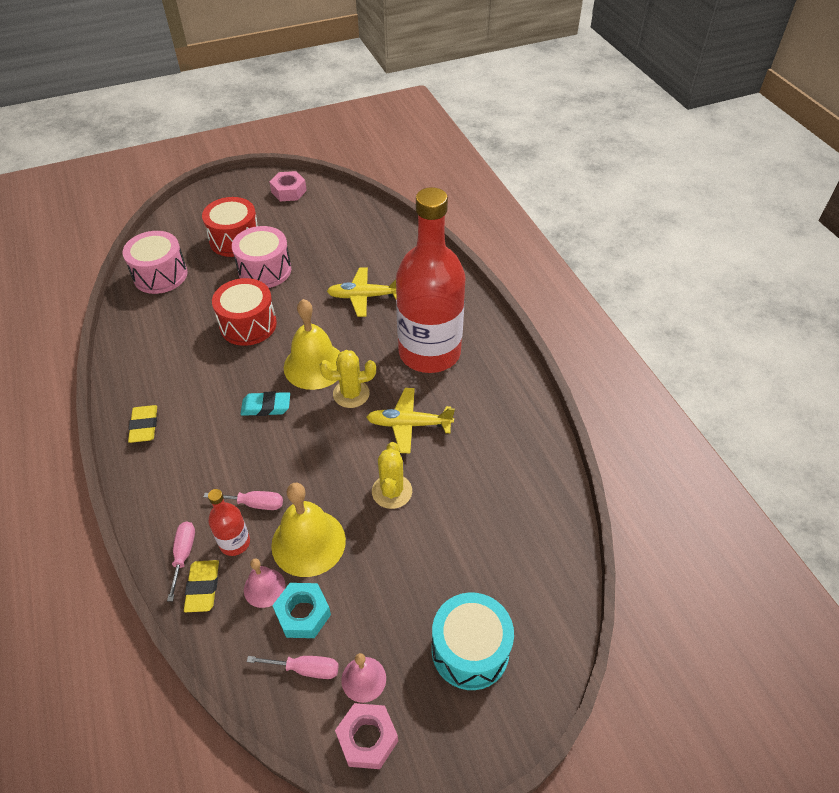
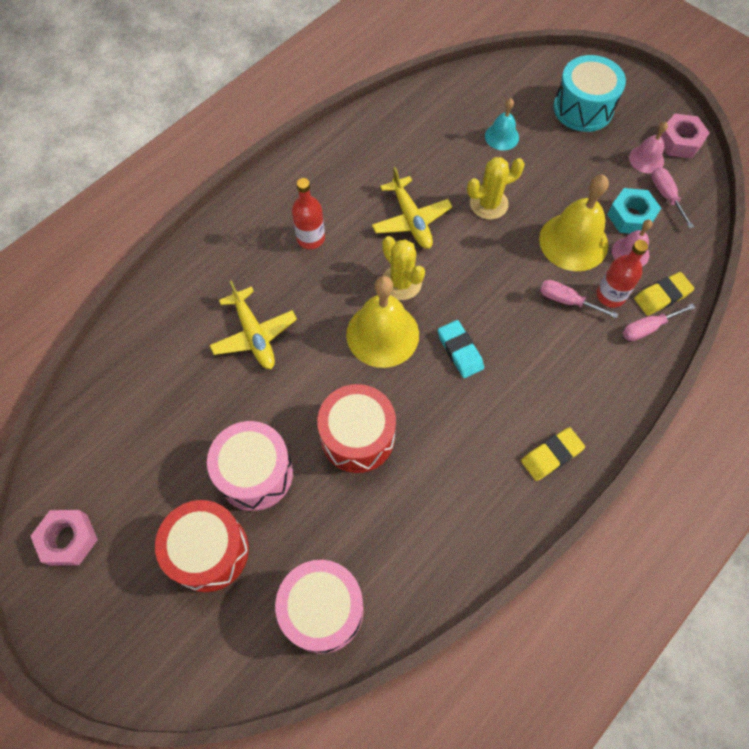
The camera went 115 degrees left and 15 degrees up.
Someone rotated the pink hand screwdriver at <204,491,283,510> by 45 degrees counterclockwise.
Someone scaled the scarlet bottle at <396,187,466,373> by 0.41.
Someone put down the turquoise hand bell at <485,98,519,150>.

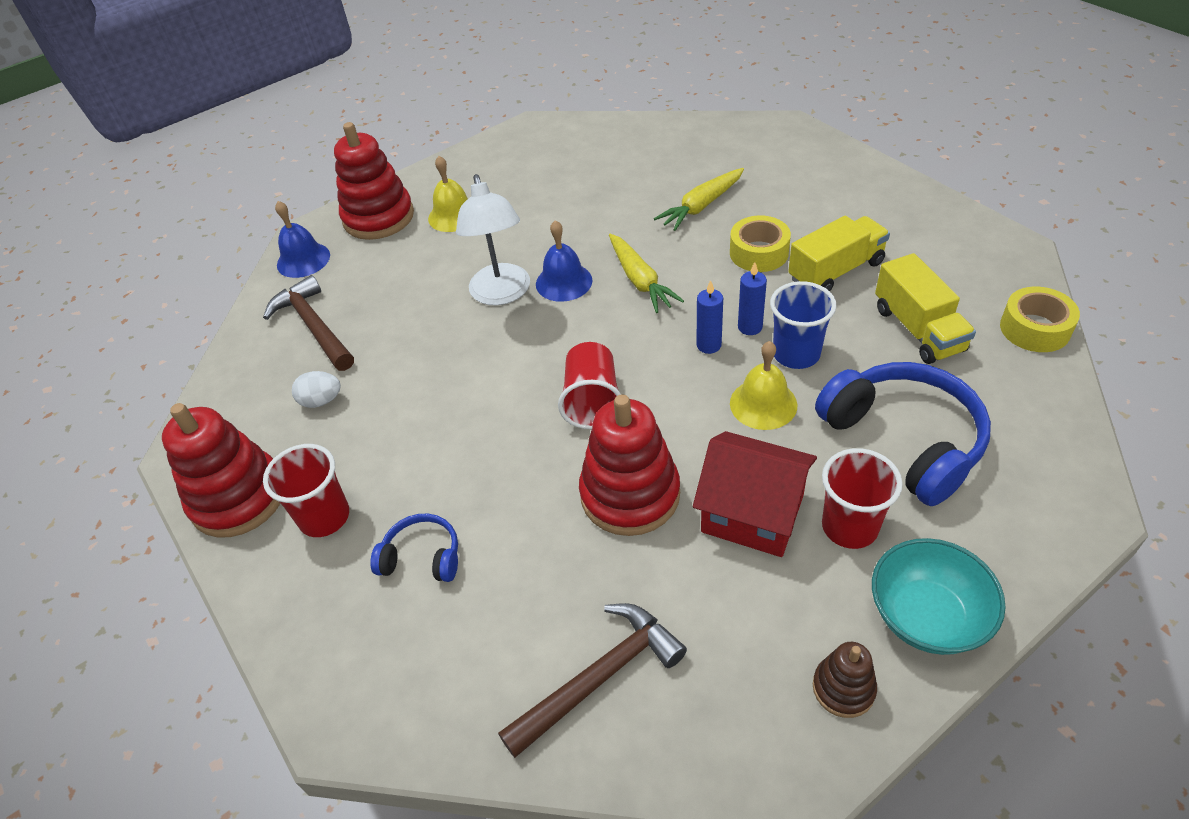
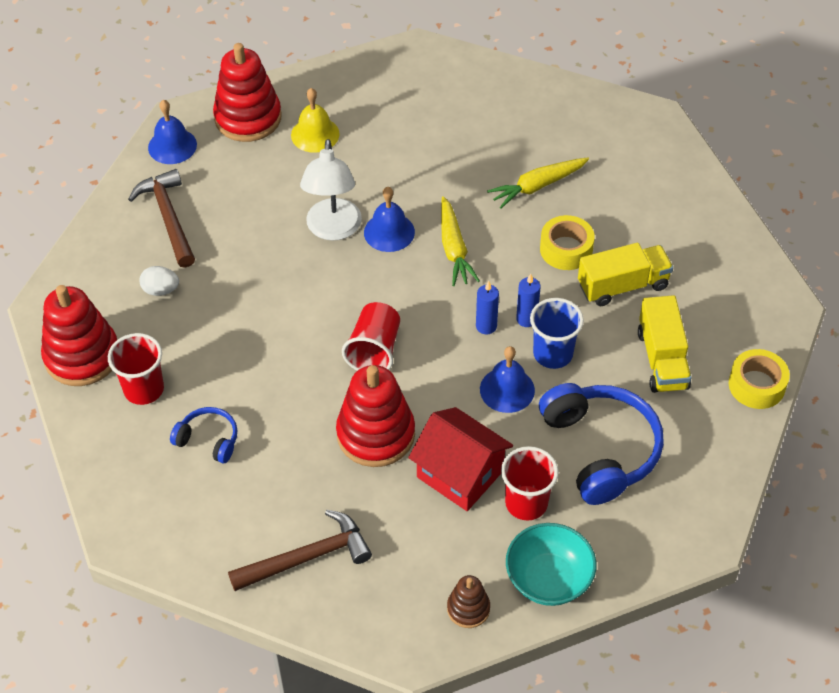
The camera went 10 degrees right and 5 degrees up.
Someone repainted the bright yellow hand bell at <730,341,797,430>, which became the blue hand bell at <480,346,535,413>.

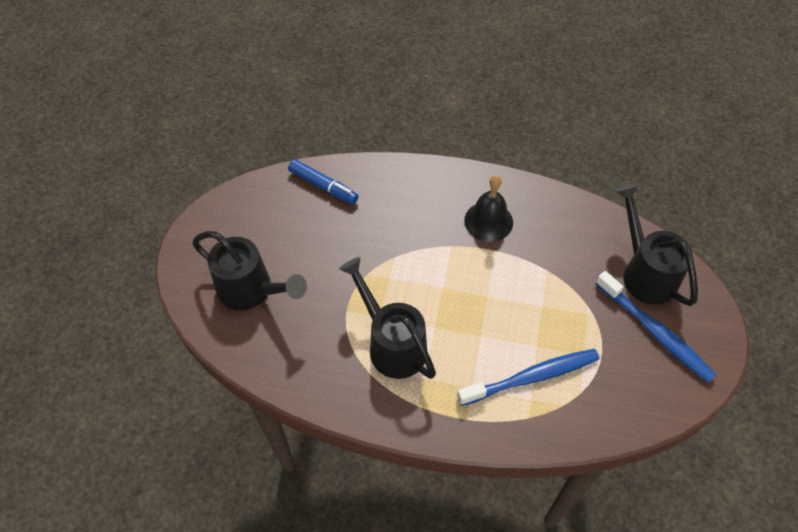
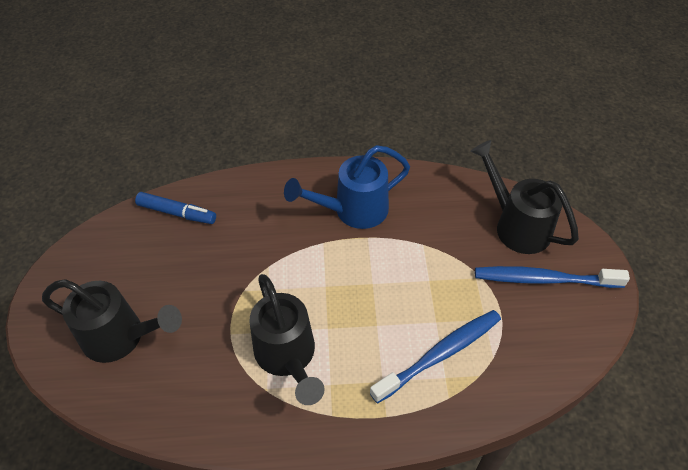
The camera went 15 degrees left and 5 degrees down.
Someone rotated the jet-black watering pot at <339,257,436,379> by 150 degrees counterclockwise.
Someone swapped the jet-black hand bell at <464,175,513,242> for the blue watering pot at <284,145,410,229>.
Someone rotated the blue toothbrush at <595,271,716,383> by 150 degrees clockwise.

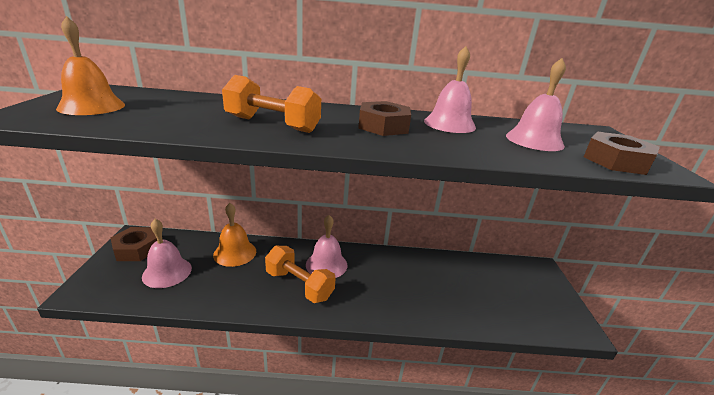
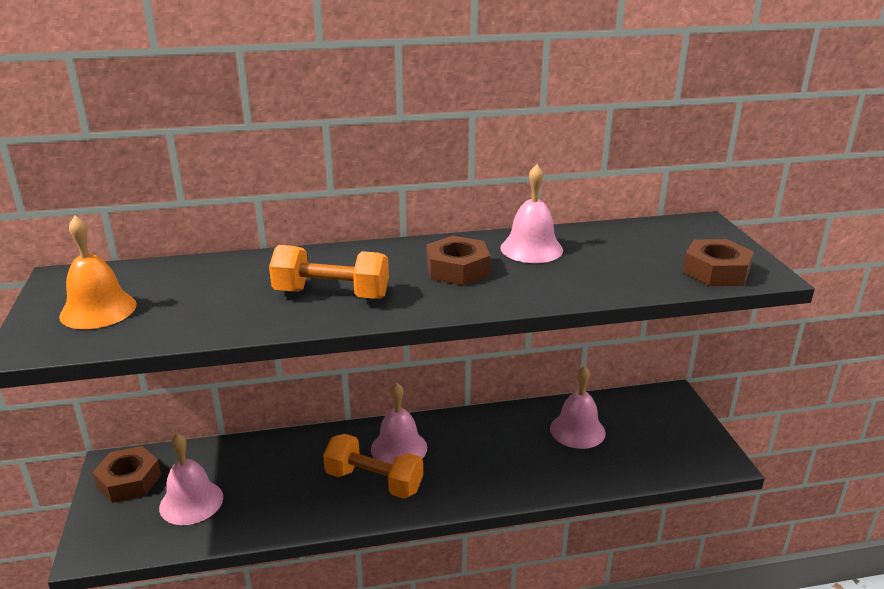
The camera went 10 degrees left and 0 degrees up.
Someone took away the orange-coloured hand bell at <213,203,256,267>.
Someone carried the pink hand bell from <506,58,566,151> to <550,366,606,449>.

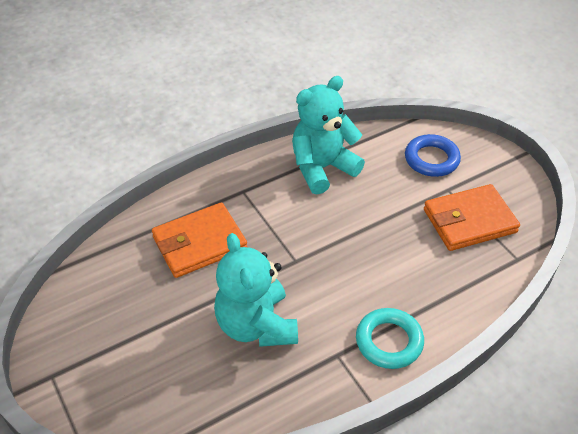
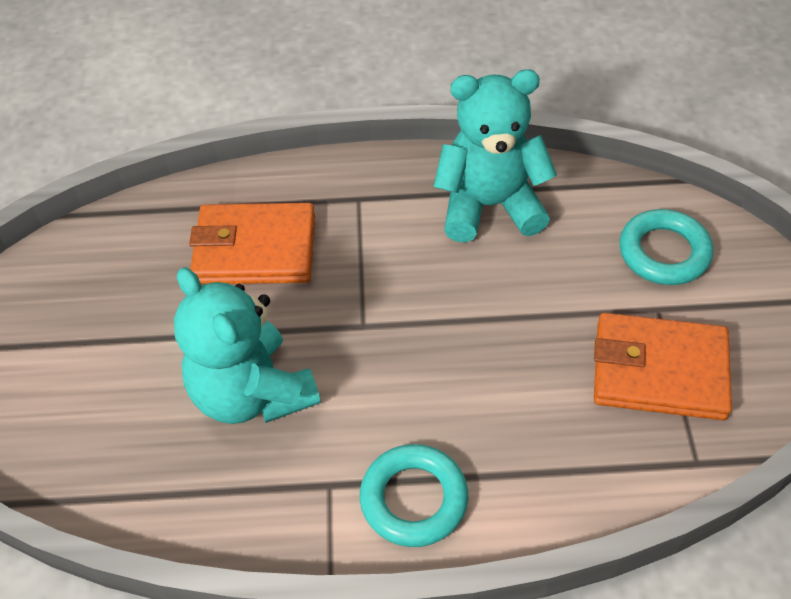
The camera went 30 degrees right and 5 degrees up.
Someone rotated the turquoise teddy bear at <214,233,298,347> by 45 degrees counterclockwise.
Someone repainted the blue ring at <405,134,461,177>, which became the turquoise ring at <619,209,713,285>.

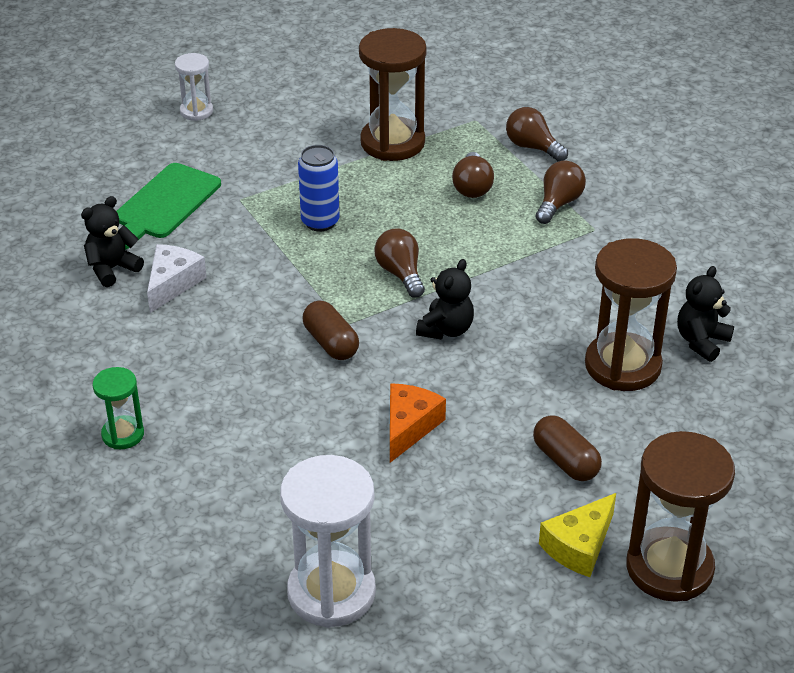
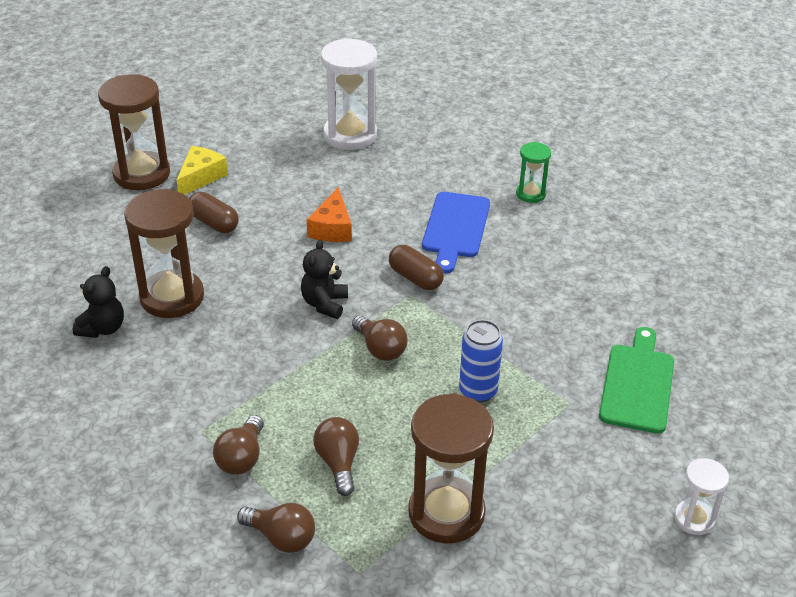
The camera went 165 degrees right and 0 degrees up.
Someone took away the jet-black teddy bear at <81,196,144,287>.
Someone took away the pure white piece of cheese at <147,244,207,313>.
Someone put down the blue chopping board at <422,192,490,274>.

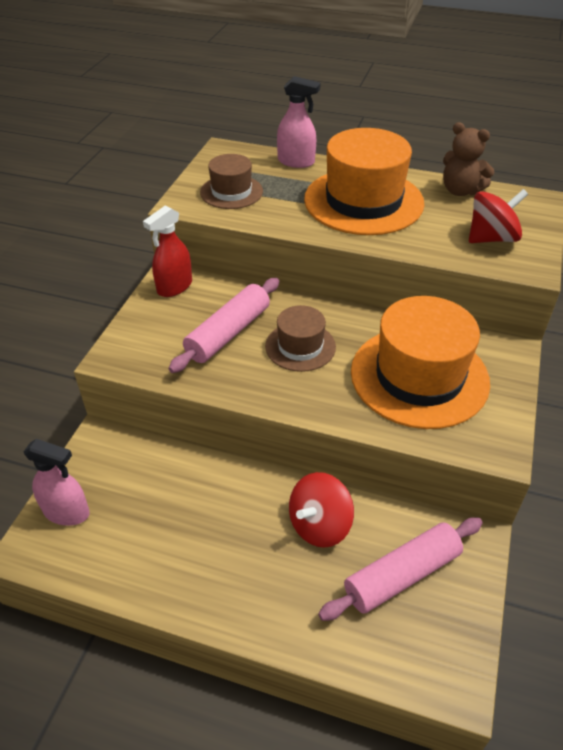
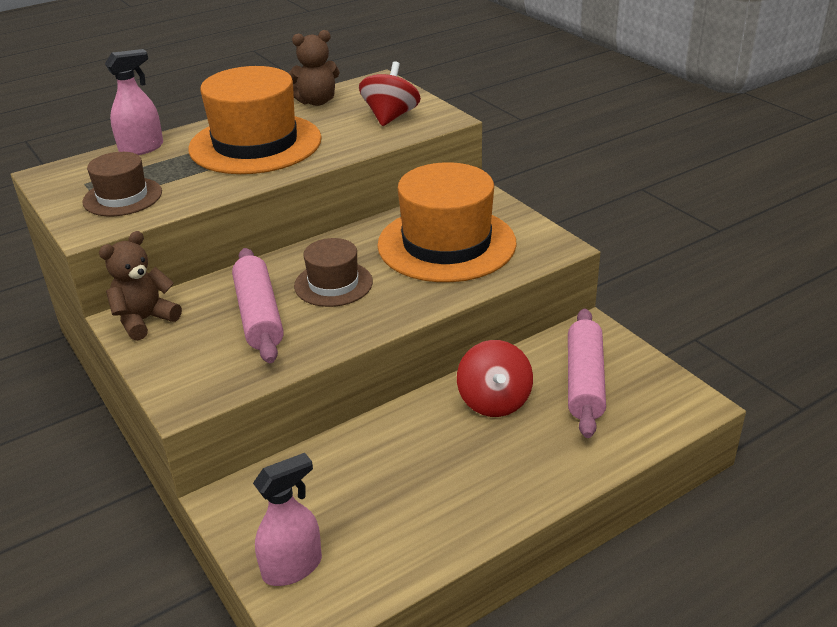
The camera went 50 degrees left and 10 degrees down.
Someone swapped the scarlet spray bottle at <143,205,192,297> for the brown teddy bear at <99,231,182,341>.

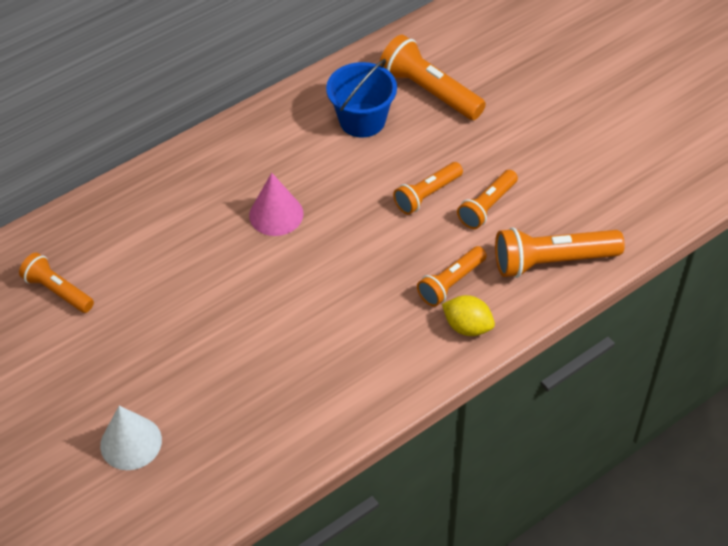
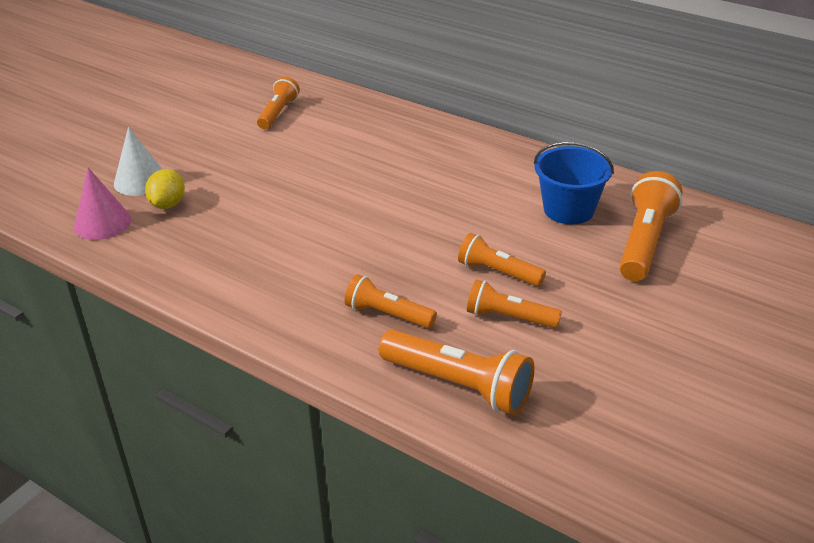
The camera went 70 degrees right and 15 degrees down.
Someone carried the pink cone shape from <249,173,304,236> to <74,167,131,240>.
Someone carried the bright yellow citrus fruit from <442,295,495,336> to <145,169,185,209>.
Someone rotated the orange-coloured pocket torch at <495,227,625,278> by 150 degrees clockwise.

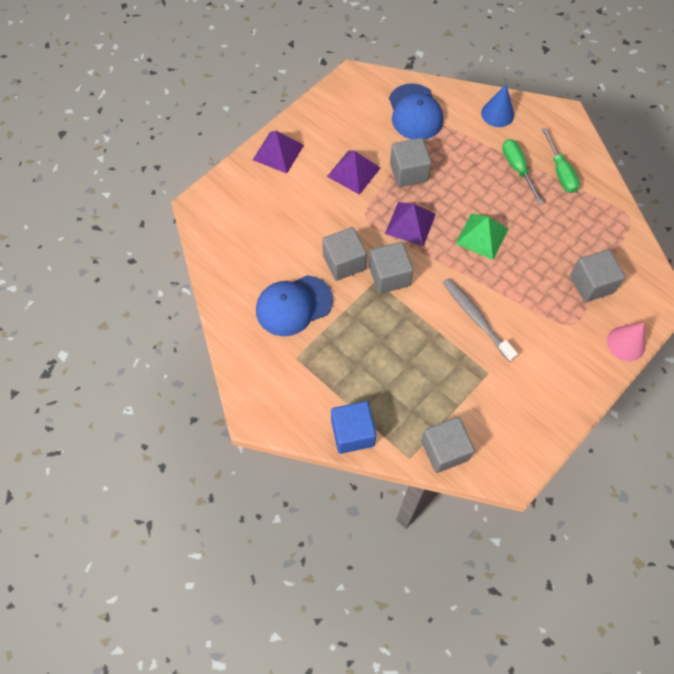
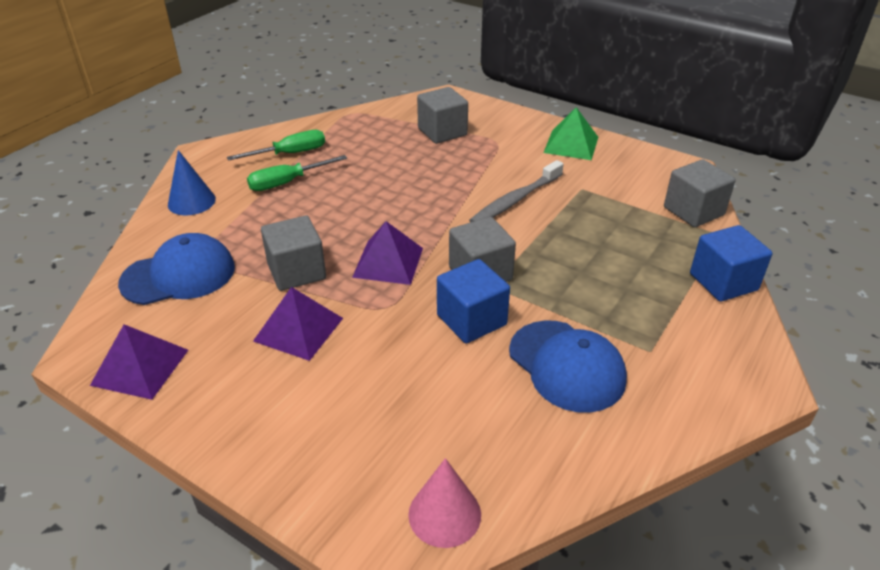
The camera went 100 degrees left and 25 degrees down.
Someone carried the purple pyramid shape from <253,131,304,173> to <90,324,188,400>.
Someone repainted the gray solid cube at <322,227,367,281>, which became the blue solid cube at <437,259,510,344>.
Someone carried the emerald pyramid shape from <455,213,508,260> to <543,107,598,160>.
Someone carried the pink cone shape from <607,323,645,361> to <408,458,481,548>.

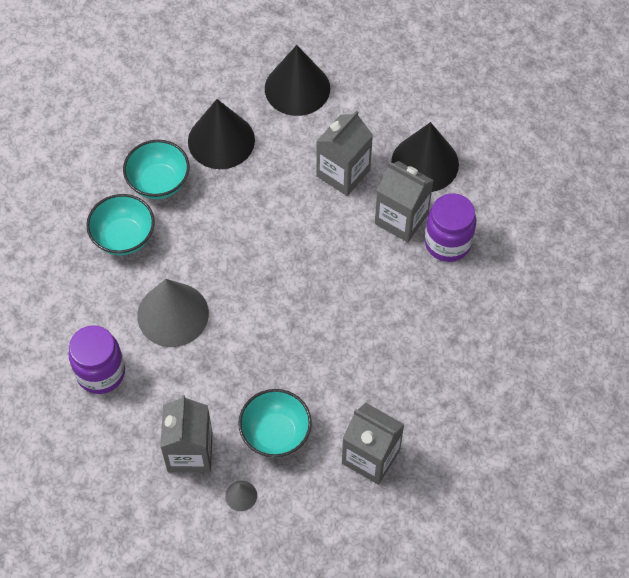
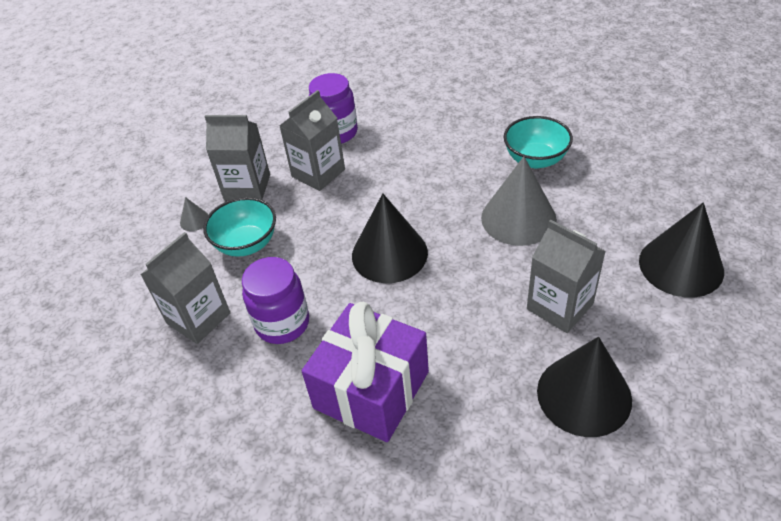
The camera went 100 degrees right and 15 degrees down.
Someone took away the turquoise deep dish at <86,194,155,255>.
Someone carried the gray cone shape from <137,279,209,347> to <481,156,557,246>.
Someone carried the jet-black cone shape from <188,99,255,169> to <352,193,428,283>.
Someone carried the gray carton from <375,161,434,242> to <279,90,345,191>.
Someone carried the purple preserve jar from <425,193,476,262> to <242,257,309,344>.
Someone put down the purple present at <302,302,429,442>.

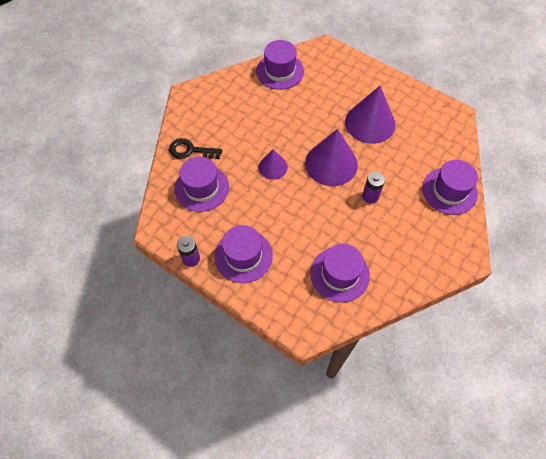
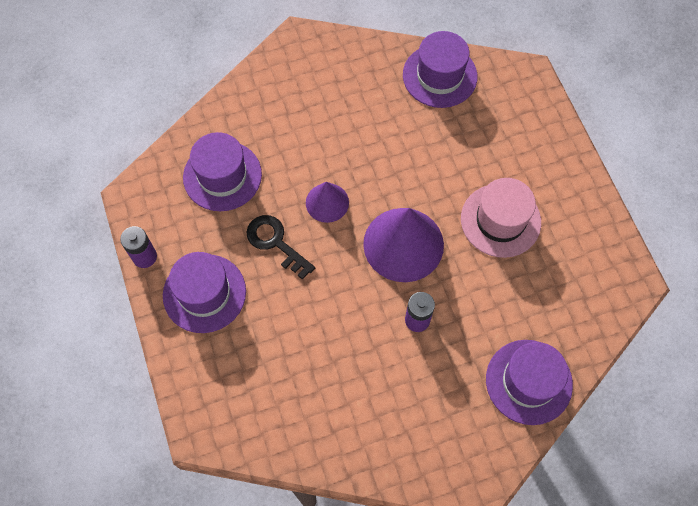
The camera went 35 degrees right and 5 degrees up.
Someone carried the jet-black key from <169,138,222,159> to <246,215,315,280>.
Someone took away the purple hat at <310,244,370,303>.
Someone swapped the purple cone shape at <345,86,395,144> for the pink hat at <461,178,541,258>.

